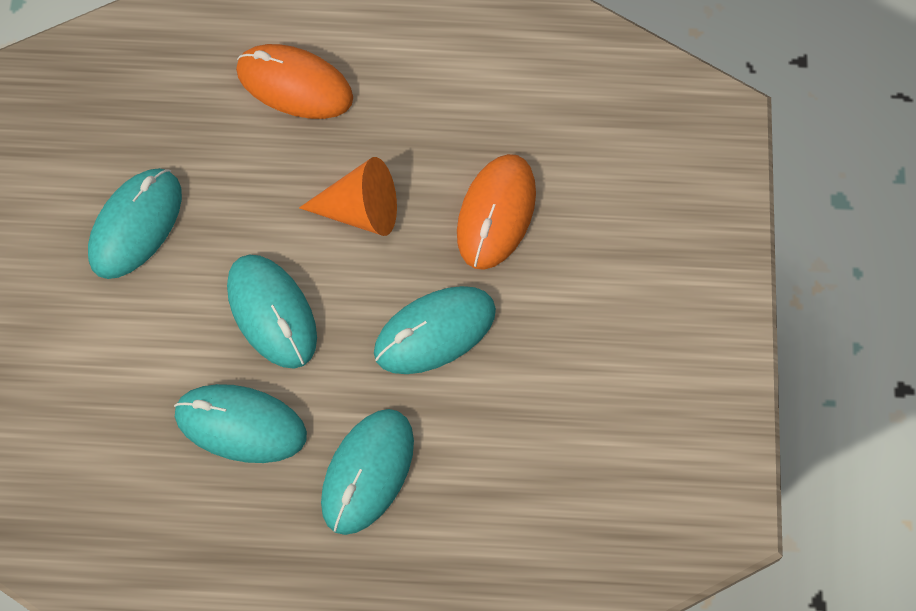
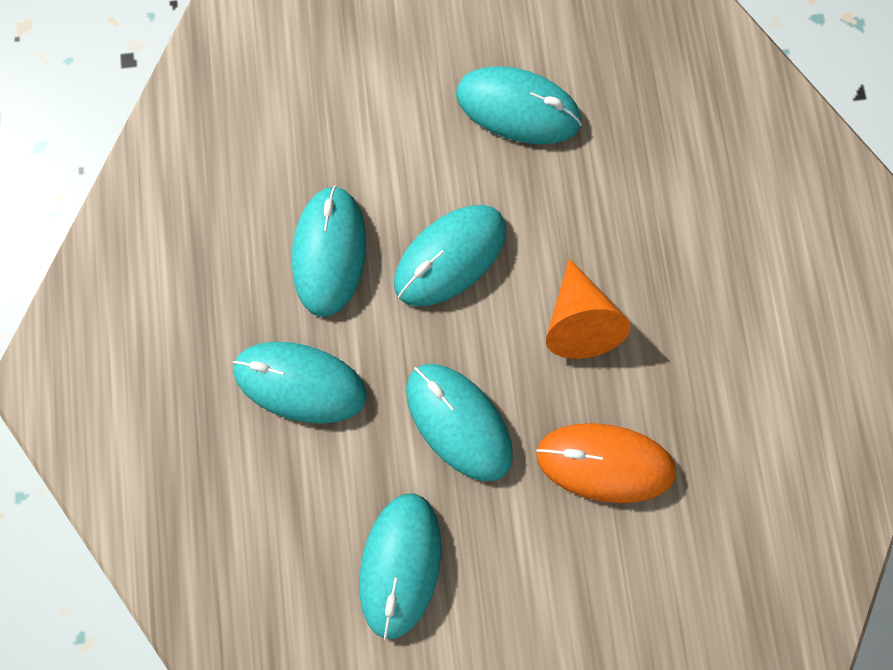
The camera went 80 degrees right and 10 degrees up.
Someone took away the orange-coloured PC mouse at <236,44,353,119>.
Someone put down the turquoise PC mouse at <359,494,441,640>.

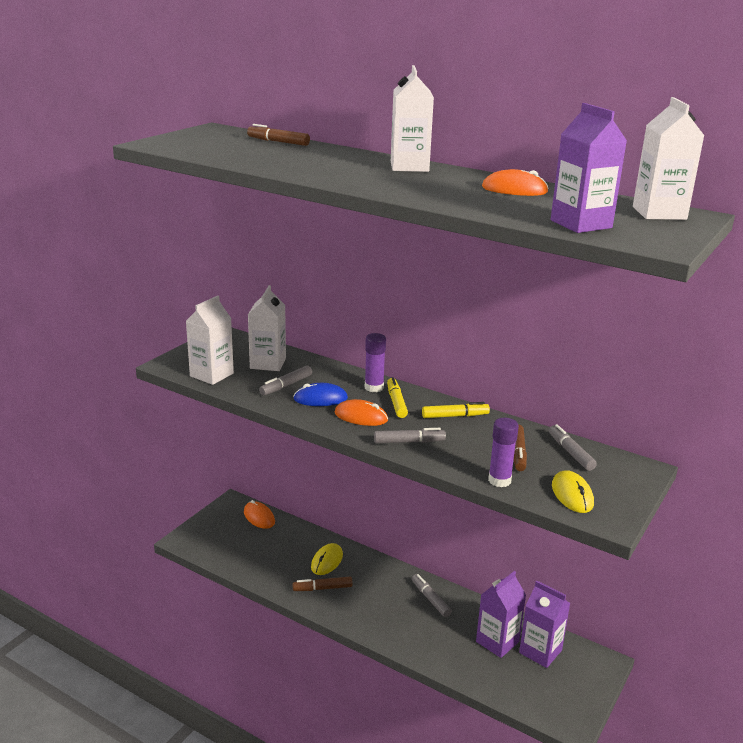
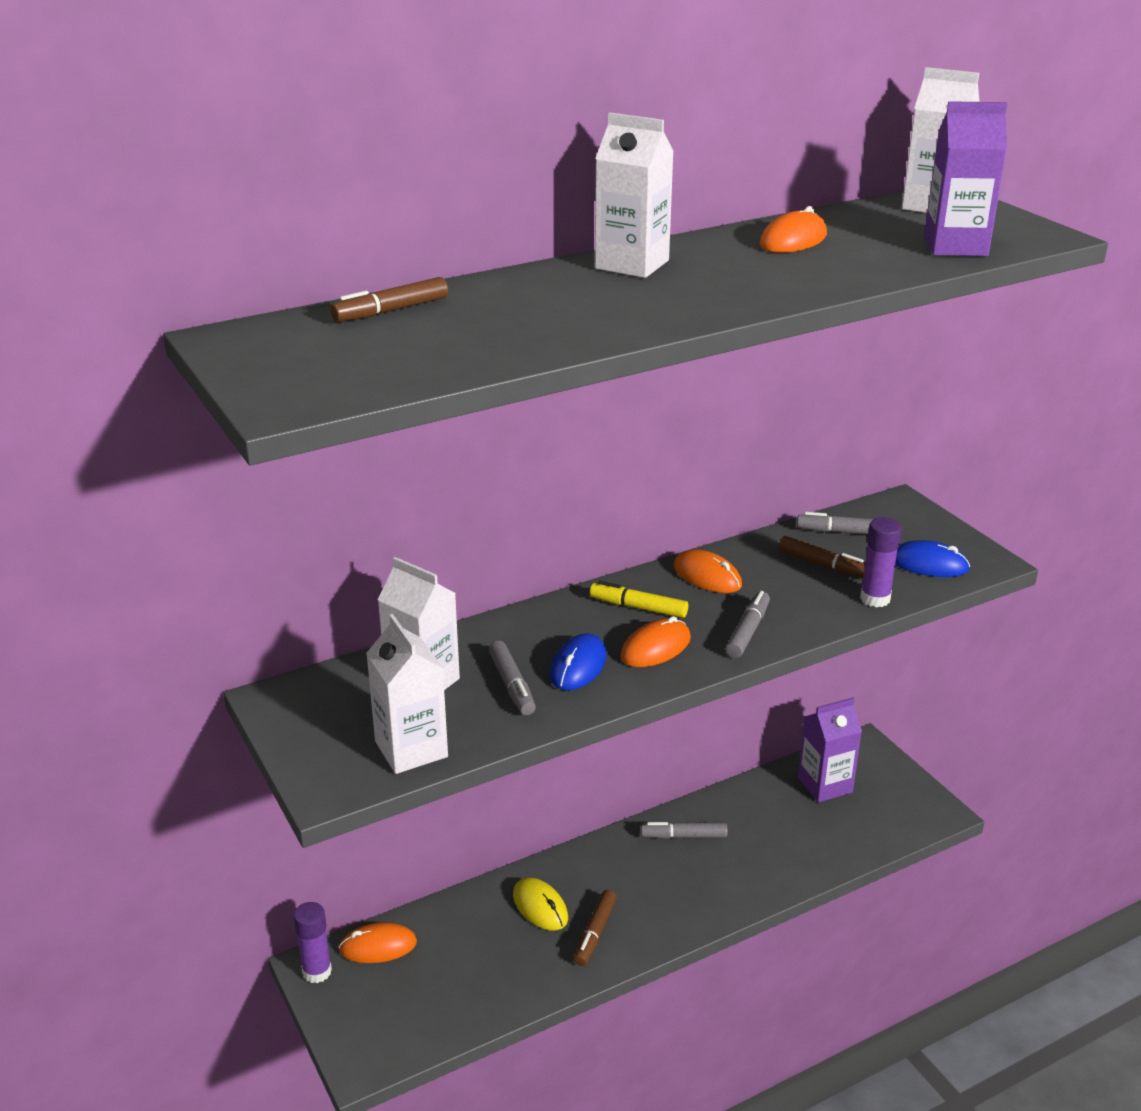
The camera went 60 degrees left and 5 degrees up.
Someone carried the purple glue stick from <365,333,386,392> to <293,902,332,983>.
Someone swapped the bright yellow marker at <422,402,490,418> for the orange-coloured PC mouse at <674,549,742,593>.
Someone took away the purple carton at <476,571,526,658>.
Someone repainted the bright yellow PC mouse at <552,470,594,513>, which became the blue PC mouse at <895,540,970,577>.

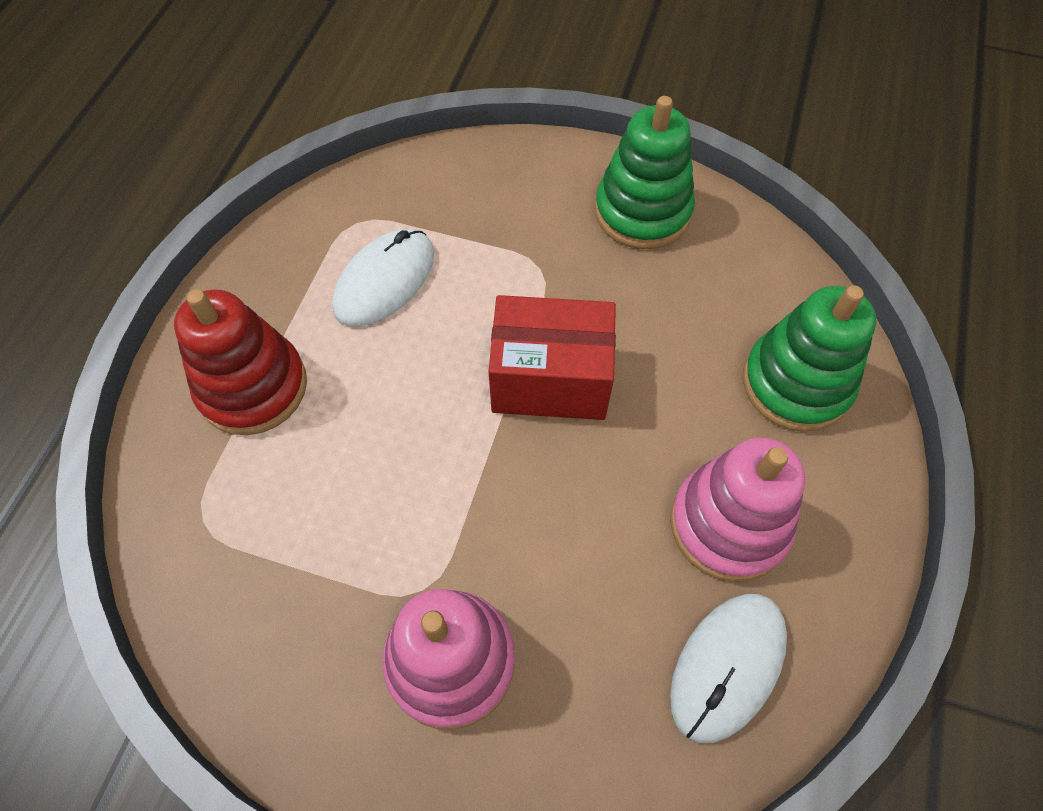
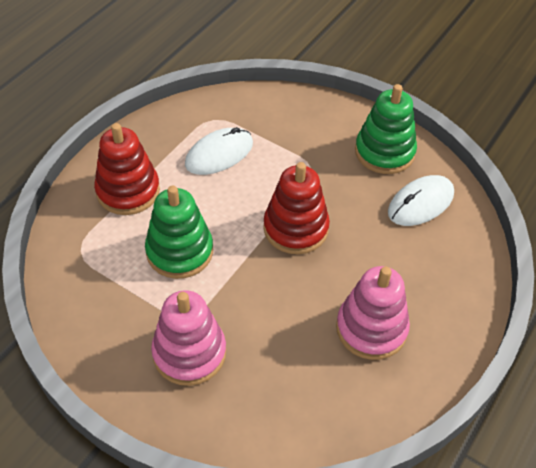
The camera went 15 degrees right and 10 degrees down.
Someone swapped the scarlet box at <488,295,616,420> for the scarlet stacking toy at <263,162,330,254>.
Someone carried the pure white PC mouse from <670,594,787,743> to <388,175,454,226>.
Someone carried the emerald stacking toy from <743,285,876,432> to <145,186,213,279>.

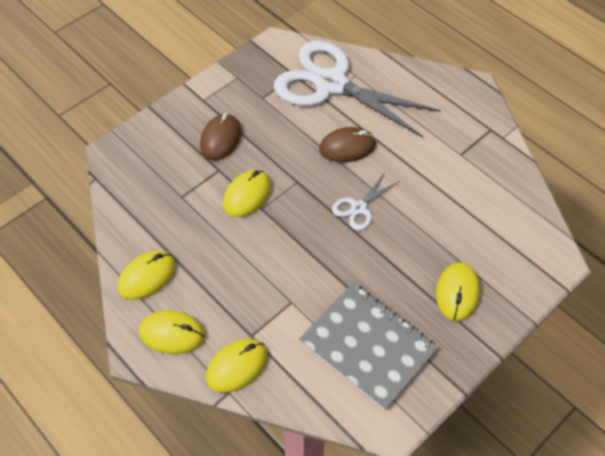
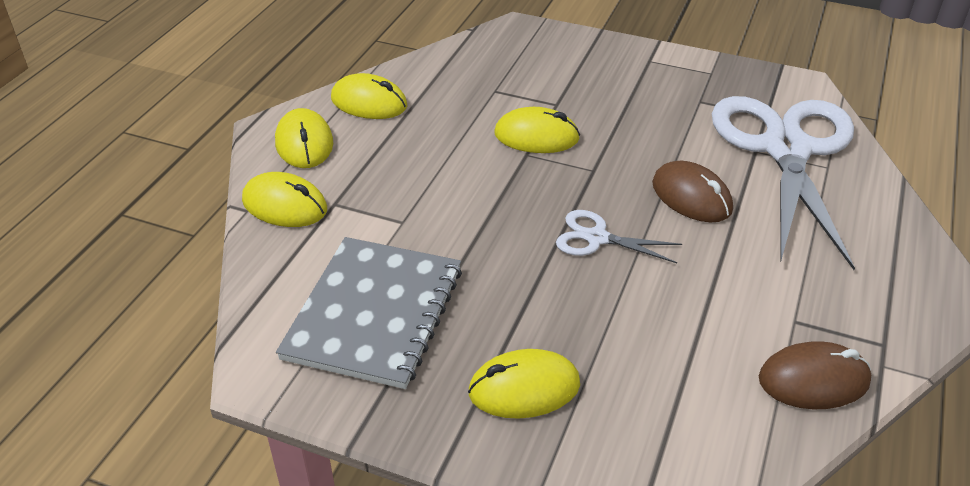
The camera went 65 degrees right and 15 degrees down.
Someone carried the brown PC mouse from <200,113,241,160> to <759,341,871,409>.

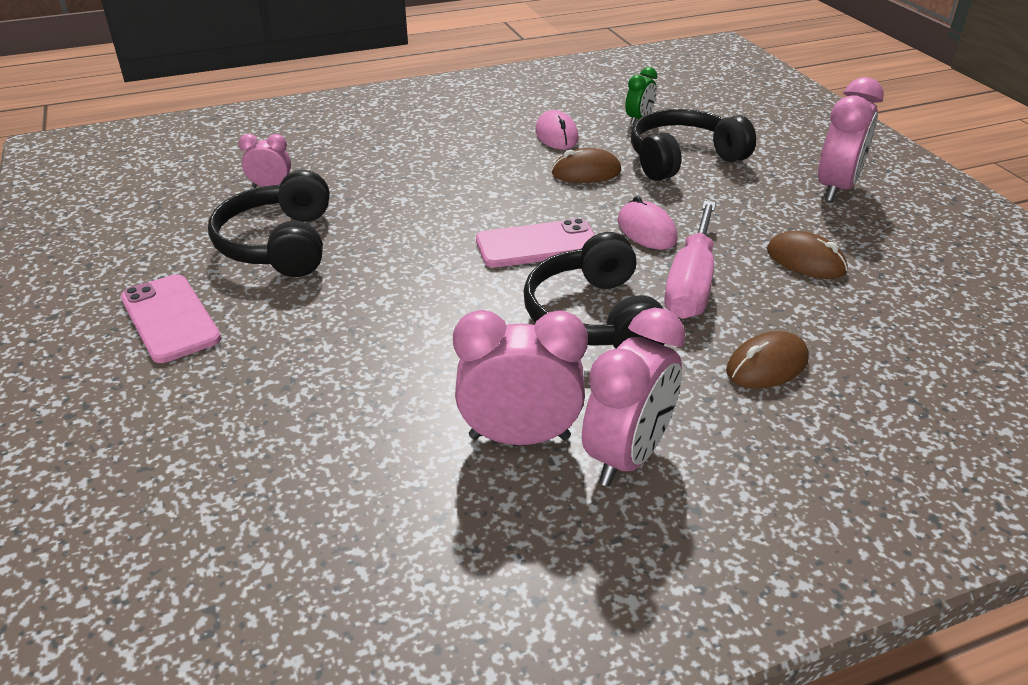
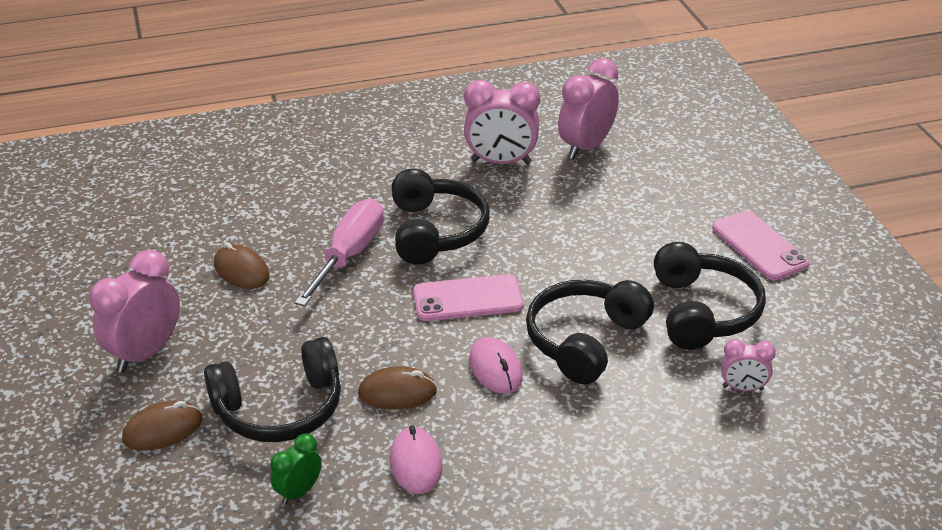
The camera went 175 degrees left and 0 degrees up.
Someone carried the pink alarm clock from <582,307,686,487> to <558,58,619,159>.
Someone carried the pink PC mouse from <618,196,677,250> to <469,337,523,394>.
Someone carried the brown PC mouse from <726,331,809,389> to <122,401,203,450>.
Someone put down the jet-black over-ear headphones at <526,280,654,384>.

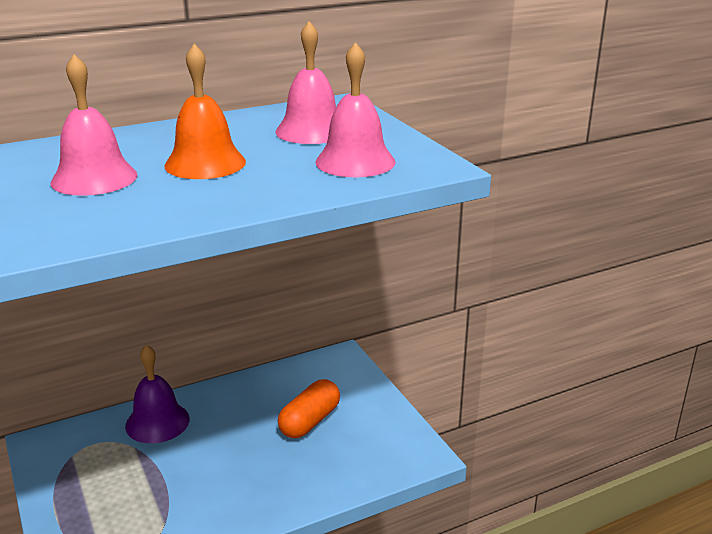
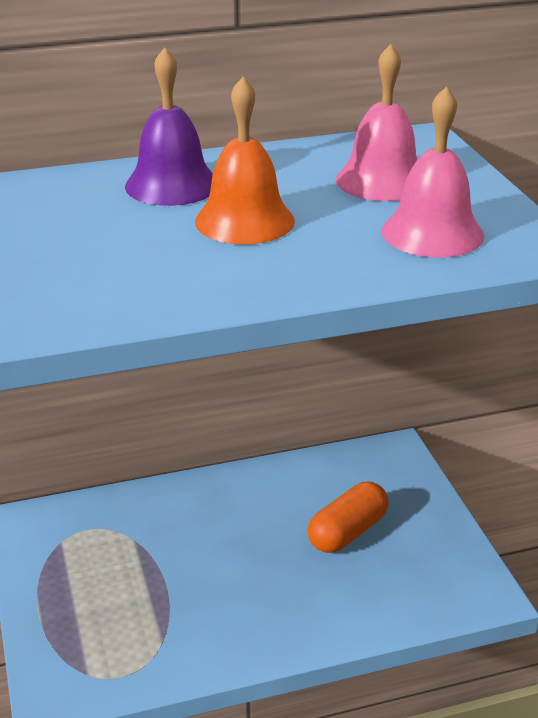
The camera went 10 degrees right and 5 degrees up.
Someone took away the pink hand bell at <51,54,138,196>.
Someone carried the purple hand bell from <125,345,190,444> to <125,47,213,206>.

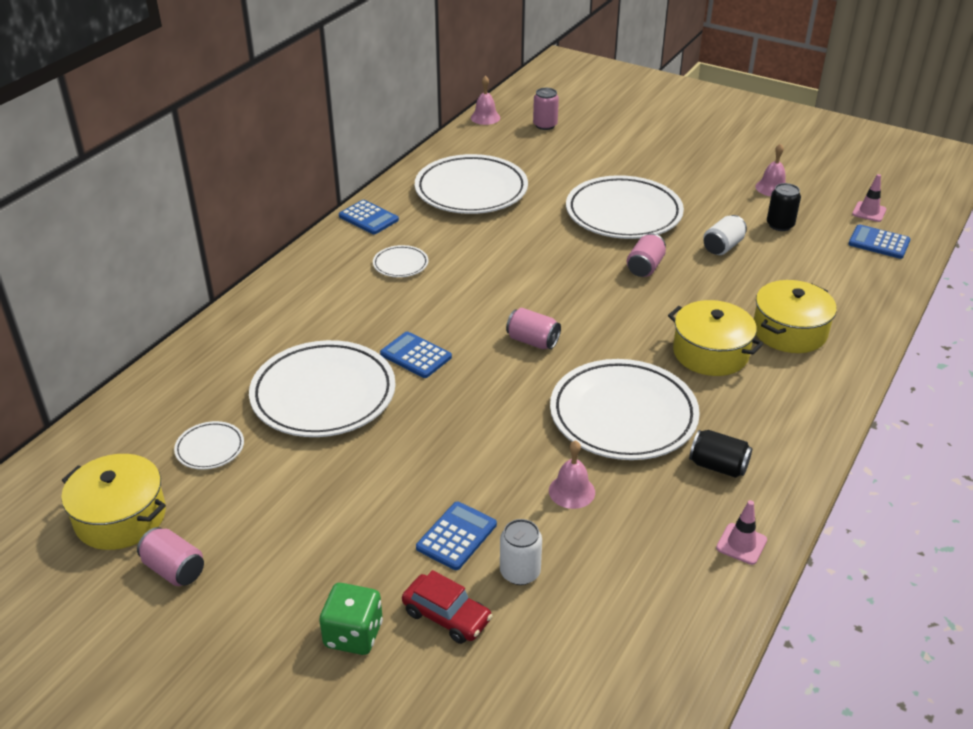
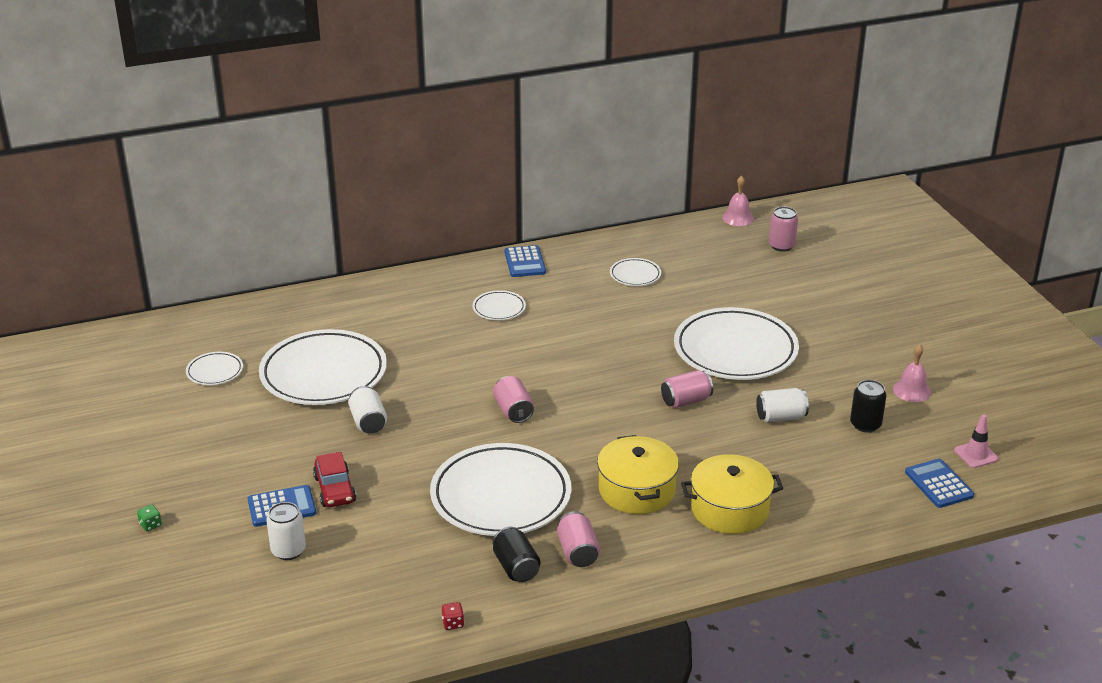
The camera went 40 degrees right and 5 degrees down.
Someone took away the bright yellow pot at <61,454,166,550>.
Someone carried the pink tin from <137,527,204,586> to <557,511,600,567>.
Someone scaled the emerald die at <319,583,383,655> by 0.46.
Someone took away the blue pocket calculator at <380,332,452,378>.
Someone carried the scarlet automobile from <402,570,492,644> to <313,452,356,507>.
Someone scaled the pure white plate at <415,154,528,214> by 0.45.
Someone took away the pink hand bell at <549,440,595,509>.
Someone swapped the pink road cone at <716,500,767,565> for the scarlet die at <442,602,464,630>.
Someone put down the pure white tin at <349,386,387,434>.

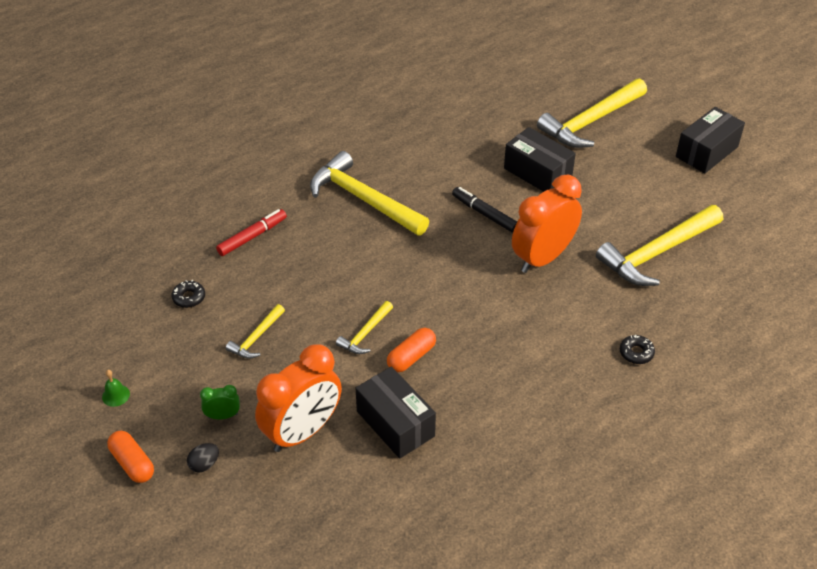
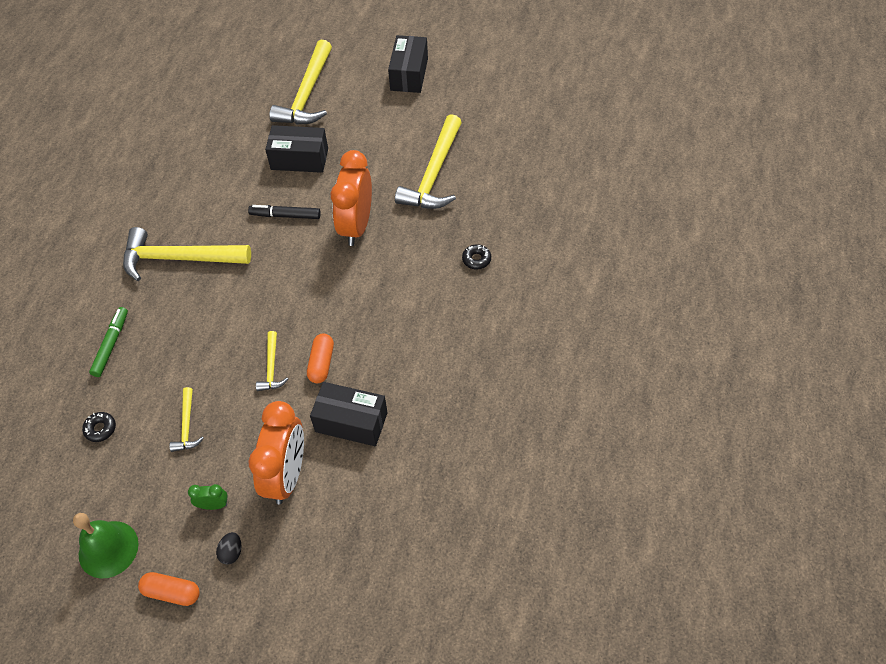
The camera went 35 degrees left and 10 degrees up.
Someone scaled the emerald hand bell at <102,370,130,407> by 2.23.
Someone rotated the emerald alarm clock at <200,385,240,420> by 45 degrees clockwise.
Someone repainted the scarlet marker at <216,209,287,256>, which became the emerald marker at <89,307,128,377>.

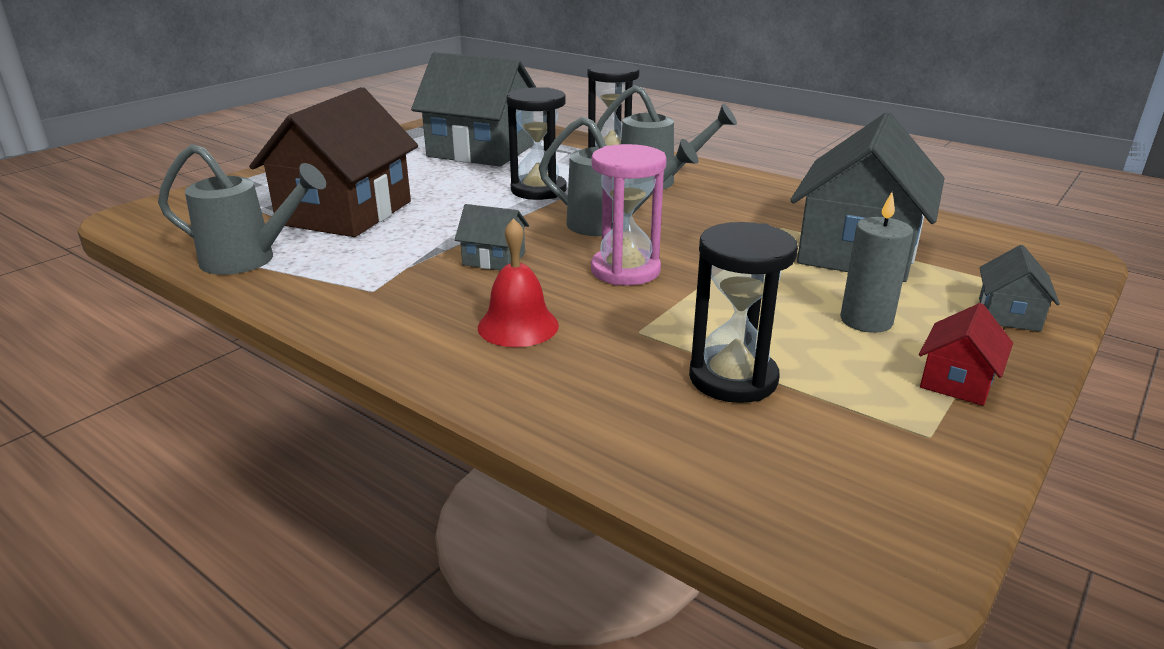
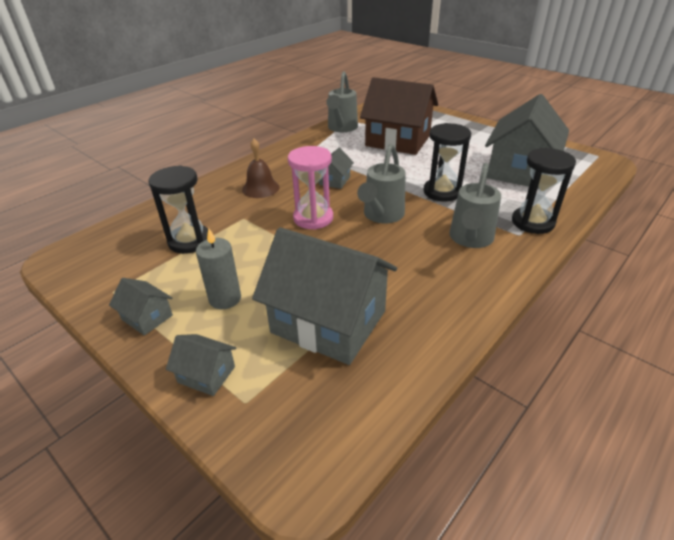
The camera went 95 degrees right and 10 degrees up.
Someone repainted the scarlet hand bell at <478,218,559,347>, which became the brown hand bell at <242,139,279,198>.
Someone repainted the scarlet cottage at <919,303,1013,406>, which became the gray cottage at <109,278,173,336>.

